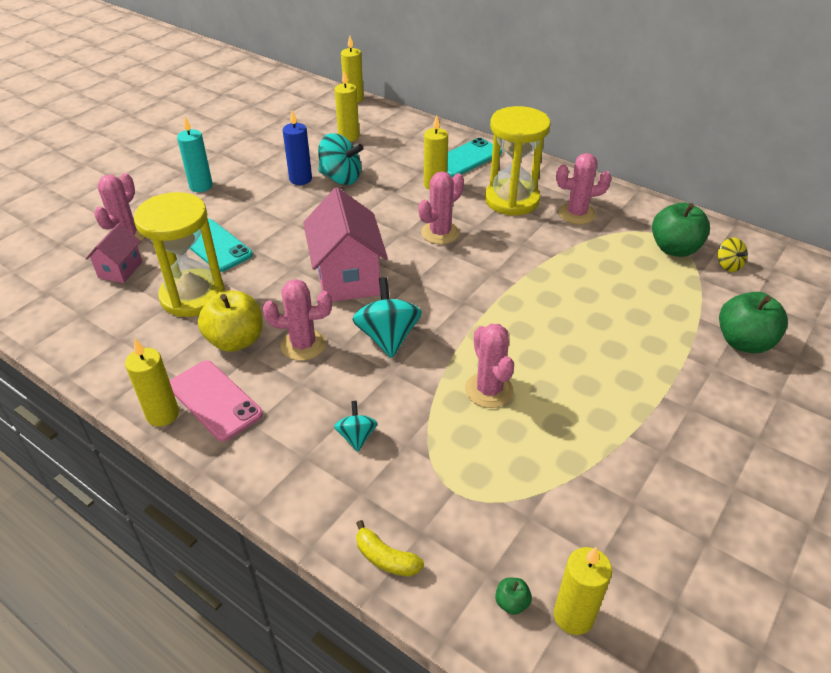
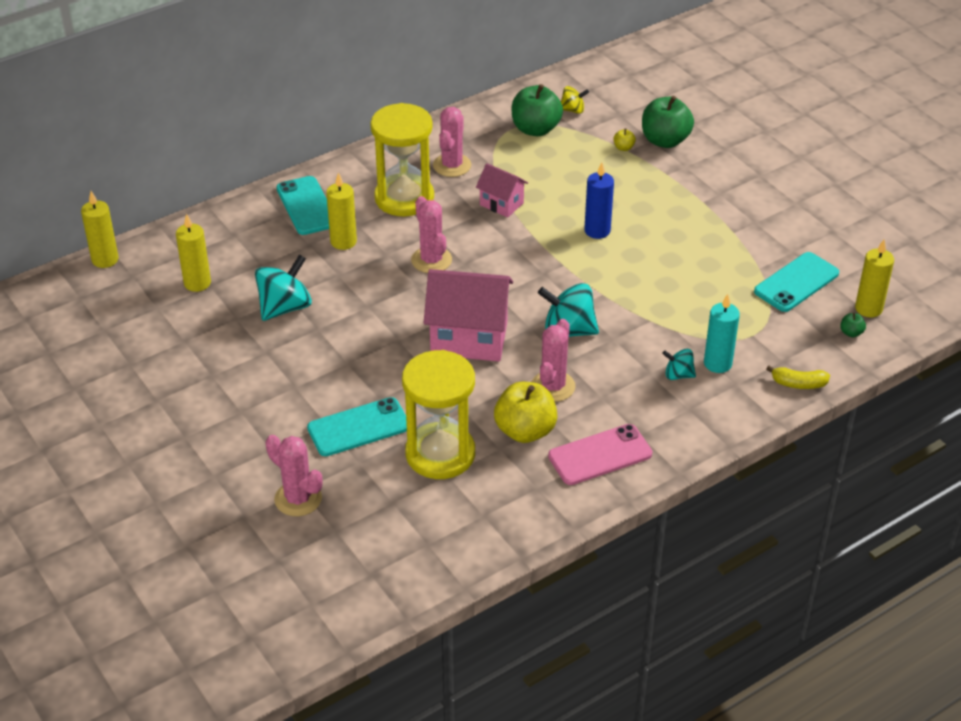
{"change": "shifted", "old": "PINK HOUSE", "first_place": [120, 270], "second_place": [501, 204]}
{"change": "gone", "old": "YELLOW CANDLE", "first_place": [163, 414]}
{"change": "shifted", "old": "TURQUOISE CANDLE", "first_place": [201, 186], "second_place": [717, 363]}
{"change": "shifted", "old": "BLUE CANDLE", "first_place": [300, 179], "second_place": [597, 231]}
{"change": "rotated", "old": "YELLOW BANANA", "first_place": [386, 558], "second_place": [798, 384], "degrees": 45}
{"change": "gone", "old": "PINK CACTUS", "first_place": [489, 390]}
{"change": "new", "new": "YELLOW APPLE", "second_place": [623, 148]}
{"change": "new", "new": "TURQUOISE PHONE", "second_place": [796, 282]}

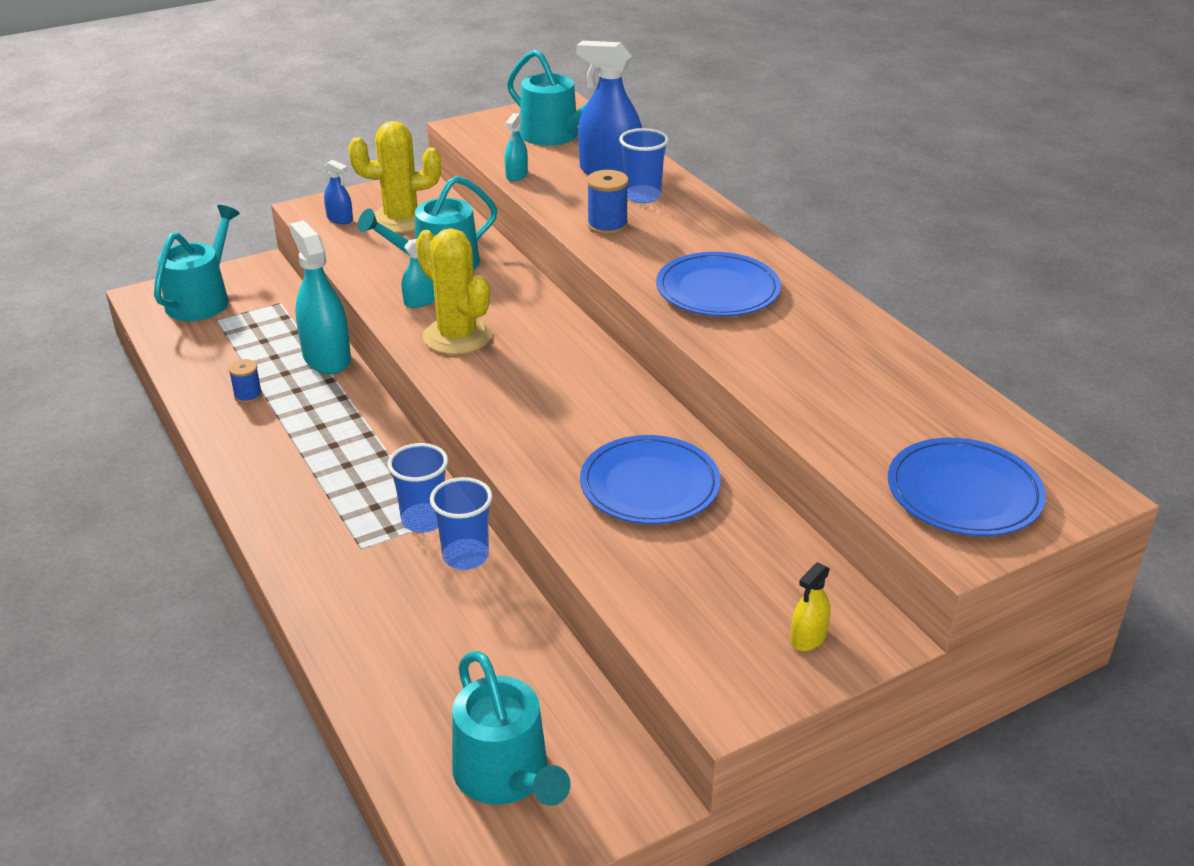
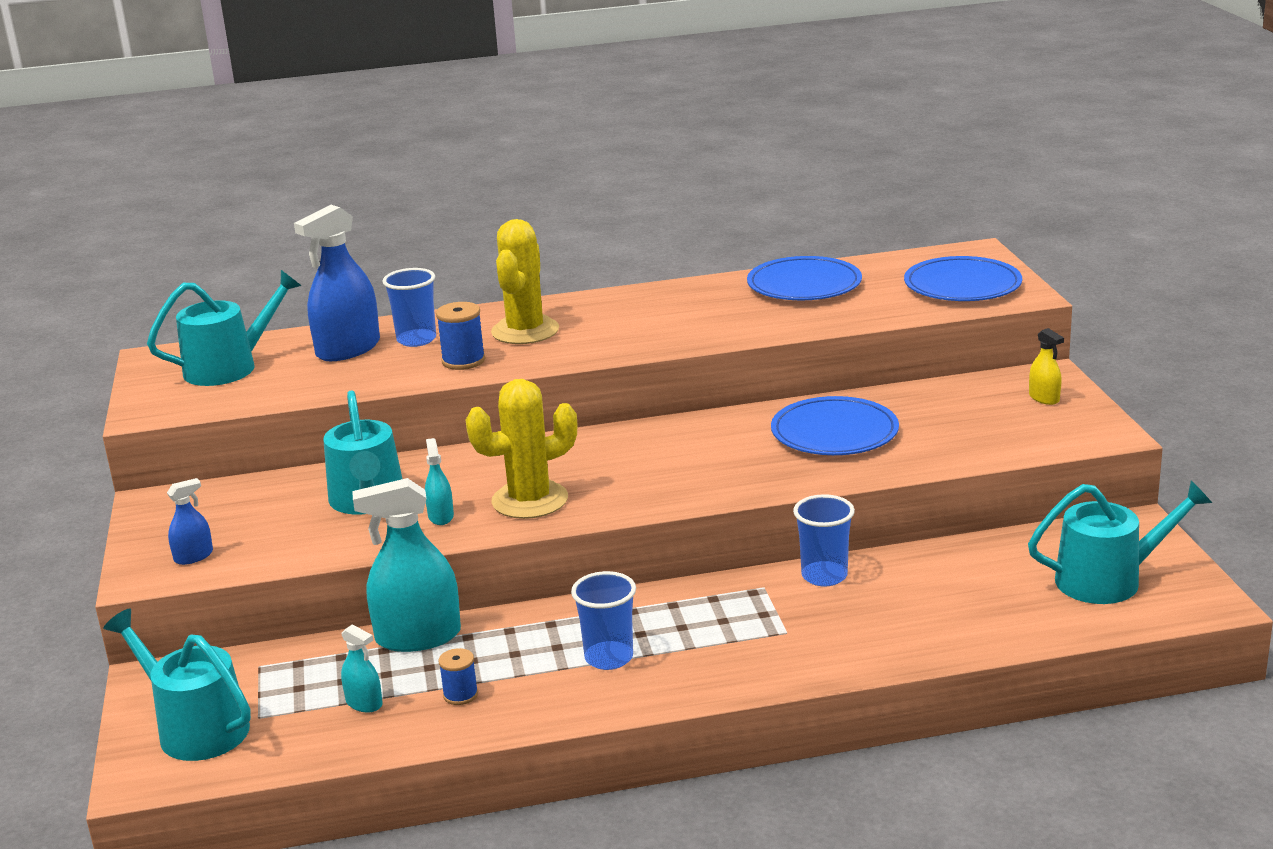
{"change": "shifted", "old": "YELLOW CACTUS", "first_place": [401, 219], "second_place": [525, 331]}
{"change": "shifted", "old": "BLUE CUP", "first_place": [423, 520], "second_place": [609, 658]}
{"change": "shifted", "old": "TURQUOISE SPRAY BOTTLE", "first_place": [516, 175], "second_place": [364, 703]}
{"change": "shifted", "old": "BLUE PLATE", "first_place": [717, 290], "second_place": [804, 285]}

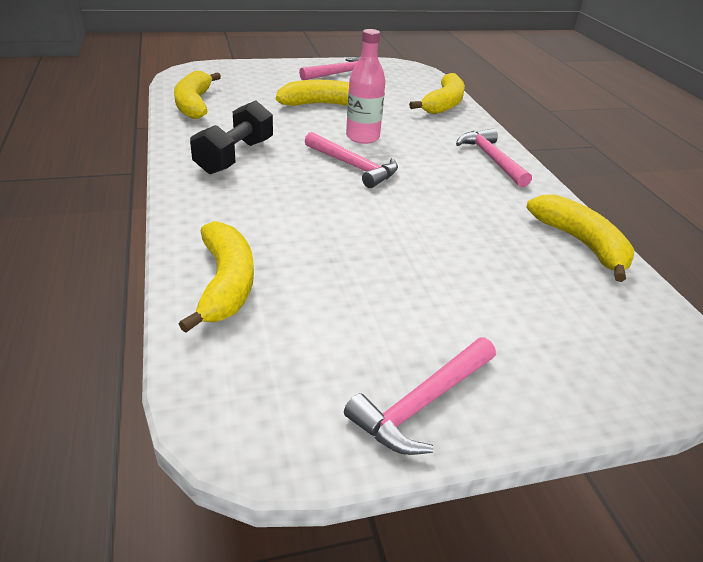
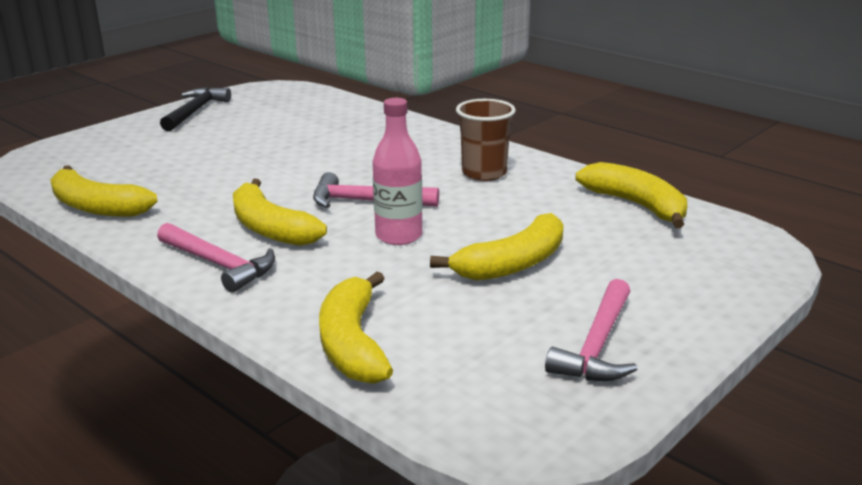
{"change": "shifted", "old": "YELLOW BANANA", "first_place": [226, 284], "second_place": [270, 228]}
{"change": "swapped", "old": "BLACK DUMBBELL", "new": "BROWN CUP", "first_place": [235, 156], "second_place": [484, 173]}
{"change": "repainted", "old": "PINK HAMMER", "new": "BLACK HAMMER", "first_place": [423, 403], "second_place": [195, 111]}

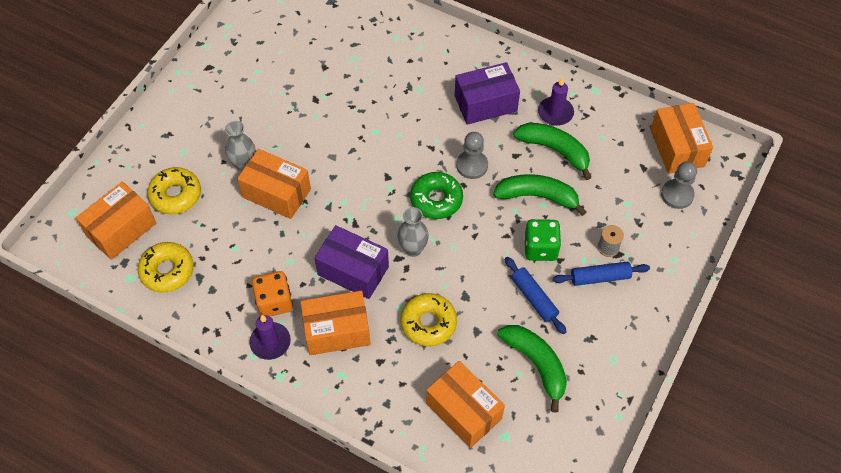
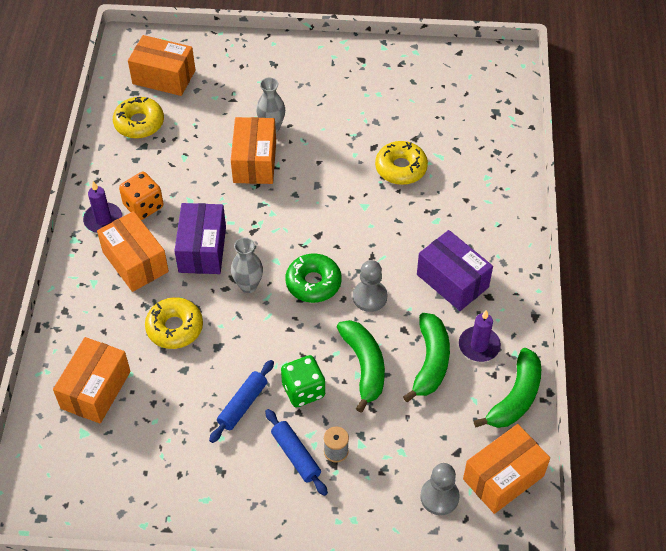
{"change": "shifted", "old": "YELLOW DONUT", "first_place": [176, 195], "second_place": [401, 168]}
{"change": "shifted", "old": "GREEN BANANA", "first_place": [536, 364], "second_place": [515, 397]}

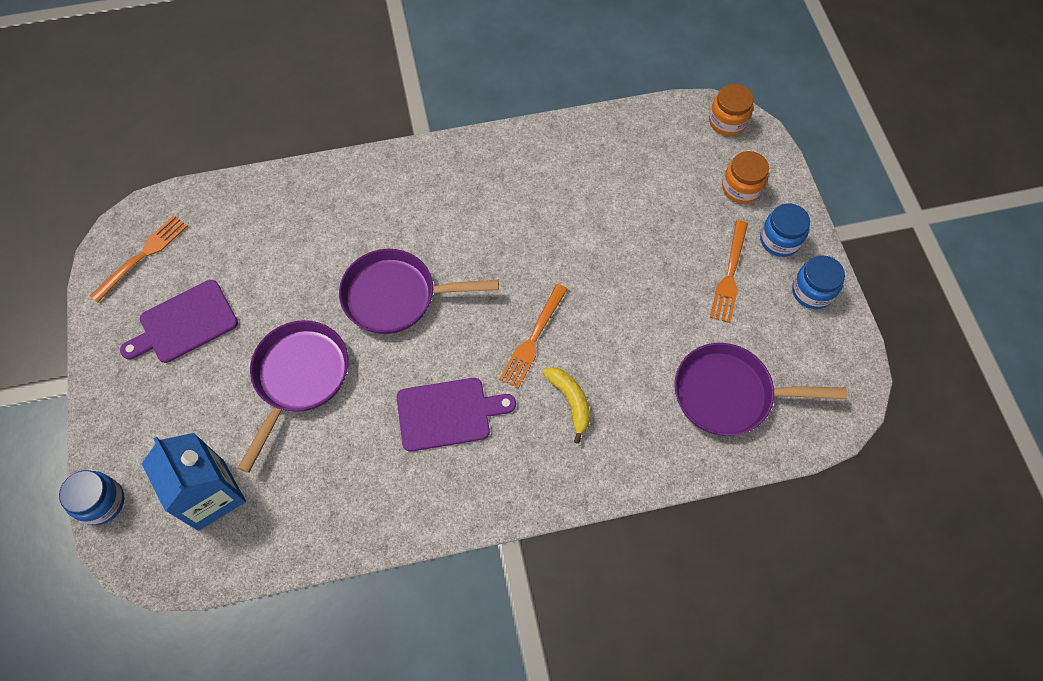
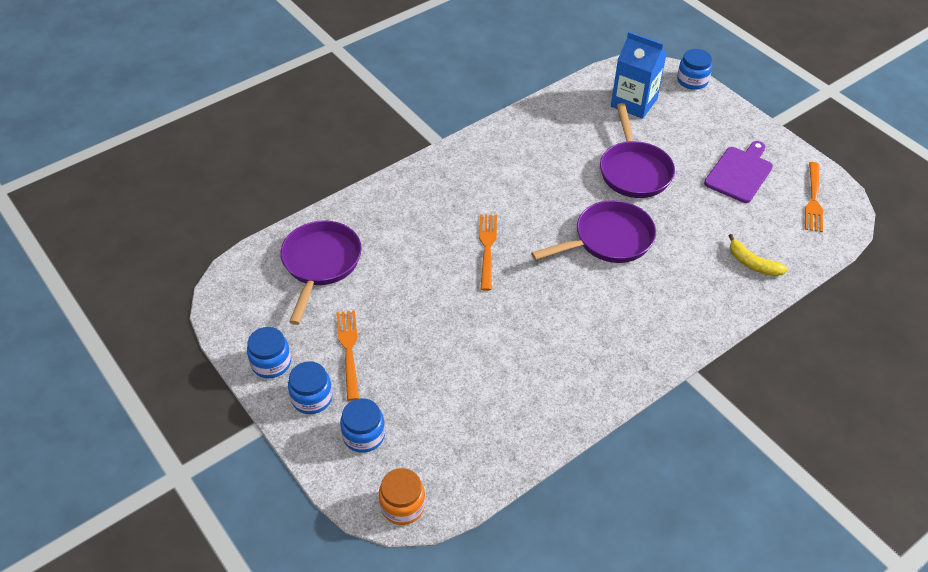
{"change": "gone", "old": "PURPLE CUTTING BOARD", "first_place": [448, 413]}
{"change": "shifted", "old": "YELLOW BANANA", "first_place": [570, 402], "second_place": [753, 263]}
{"change": "rotated", "old": "PURPLE PAN", "first_place": [729, 394], "second_place": [320, 264], "degrees": -60}
{"change": "repainted", "old": "ORANGE JAR", "new": "BLUE JAR", "first_place": [741, 188], "second_place": [364, 435]}

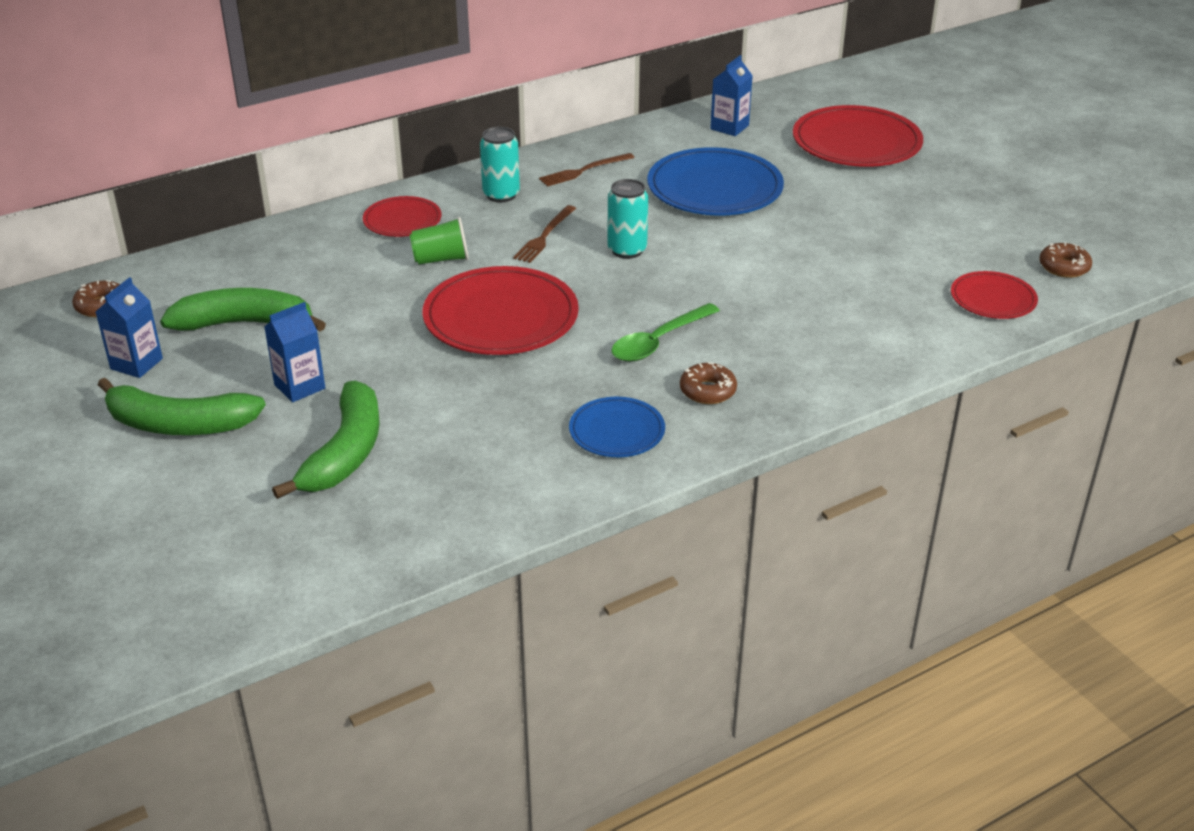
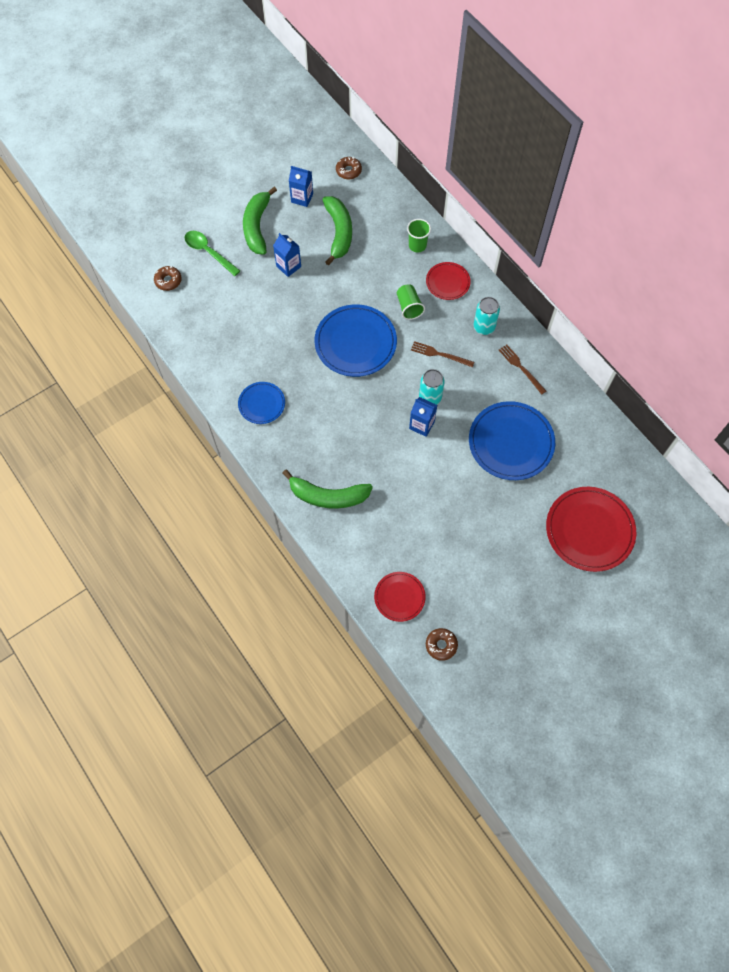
{"change": "shifted", "old": "GREEN BANANA", "first_place": [345, 453], "second_place": [328, 496]}
{"change": "repainted", "old": "RED PLATE", "new": "BLUE PLATE", "first_place": [501, 317], "second_place": [355, 342]}
{"change": "shifted", "old": "GREEN SPOON", "first_place": [658, 342], "second_place": [208, 252]}
{"change": "shifted", "old": "BROWN DONUT", "first_place": [707, 391], "second_place": [168, 281]}
{"change": "shifted", "old": "BLUE CARTON", "first_place": [729, 127], "second_place": [421, 425]}
{"change": "new", "new": "GREEN CUP", "second_place": [417, 245]}

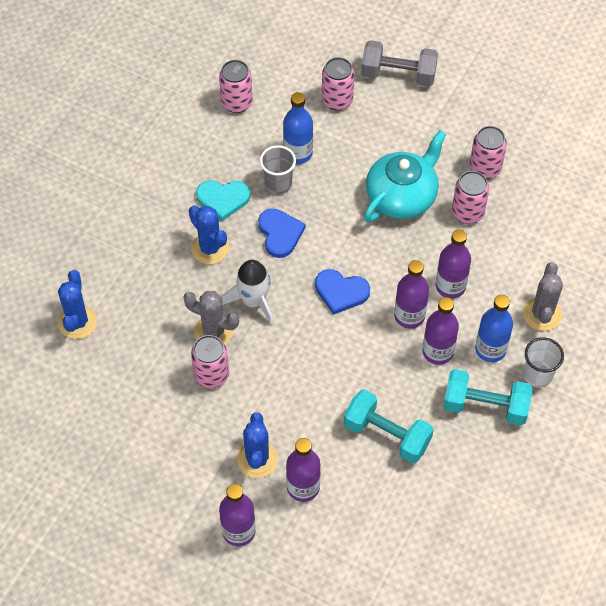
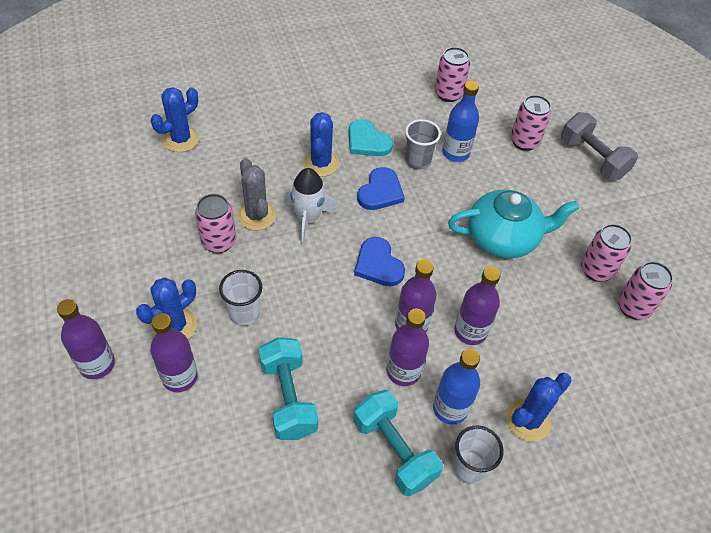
{"change": "shifted", "old": "PINK CAN", "first_place": [467, 213], "second_place": [633, 307]}
{"change": "repainted", "old": "GREY CACTUS", "new": "BLUE CACTUS", "first_place": [542, 314], "second_place": [528, 420]}
{"change": "new", "new": "WHITE CUP", "second_place": [244, 313]}

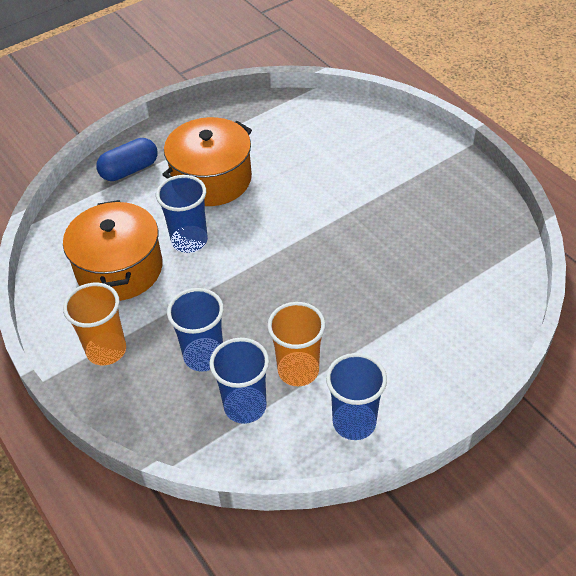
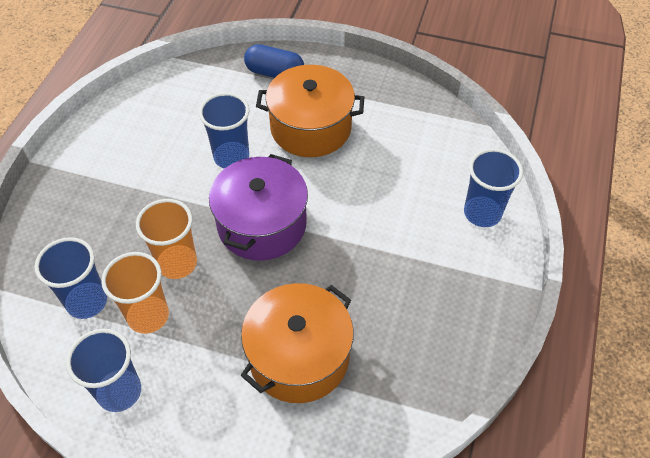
{"change": "shifted", "old": "ORANGE POT", "first_place": [119, 269], "second_place": [299, 357]}
{"change": "shifted", "old": "ORANGE CUP", "first_place": [106, 350], "second_place": [177, 263]}
{"change": "shifted", "old": "BLUE CUP", "first_place": [203, 356], "second_place": [482, 213]}
{"change": "new", "new": "PURPLE POT", "second_place": [262, 224]}

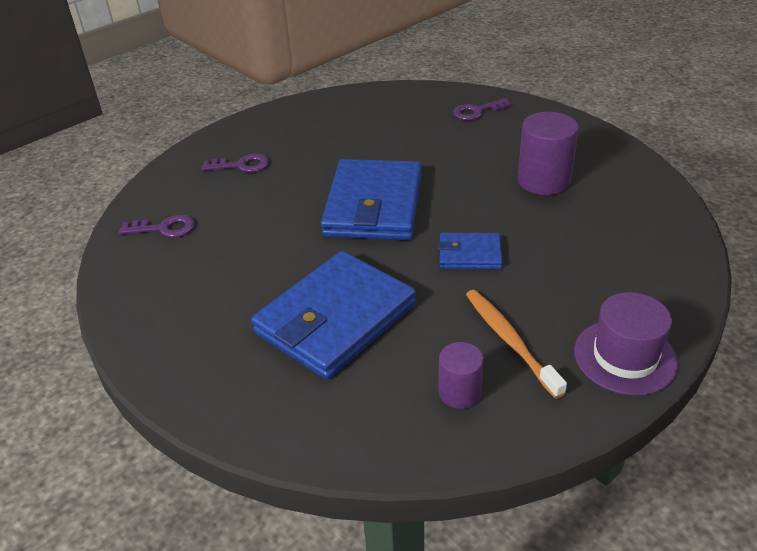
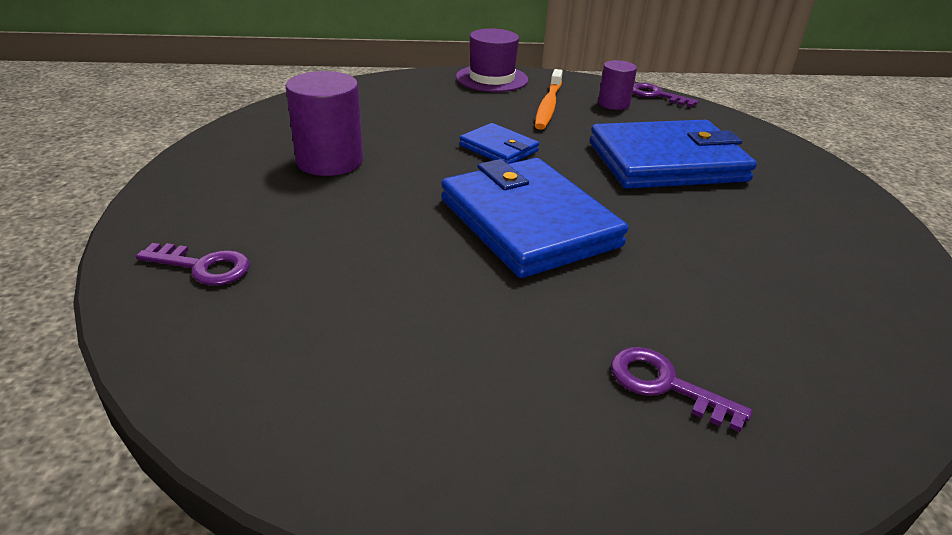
{"change": "shifted", "old": "PURPLE KEY", "first_place": [164, 228], "second_place": [656, 95]}
{"change": "rotated", "old": "BLUE WALLET", "first_place": [374, 205], "second_place": [528, 222], "degrees": -75}

